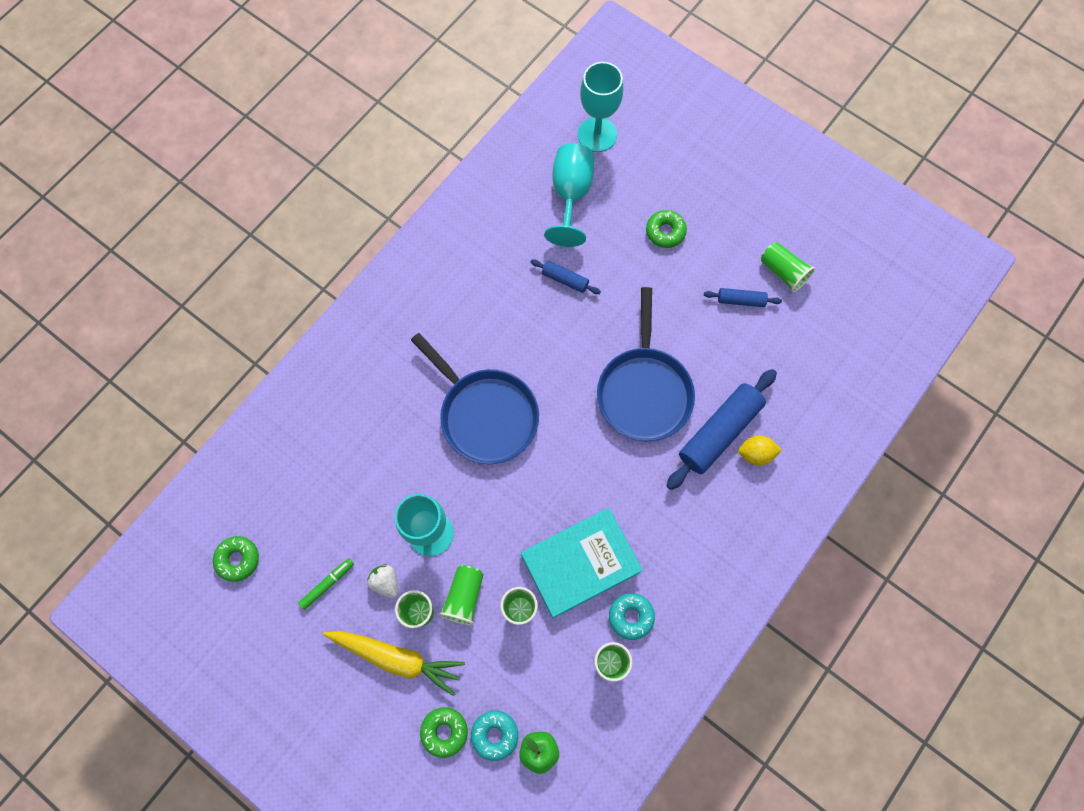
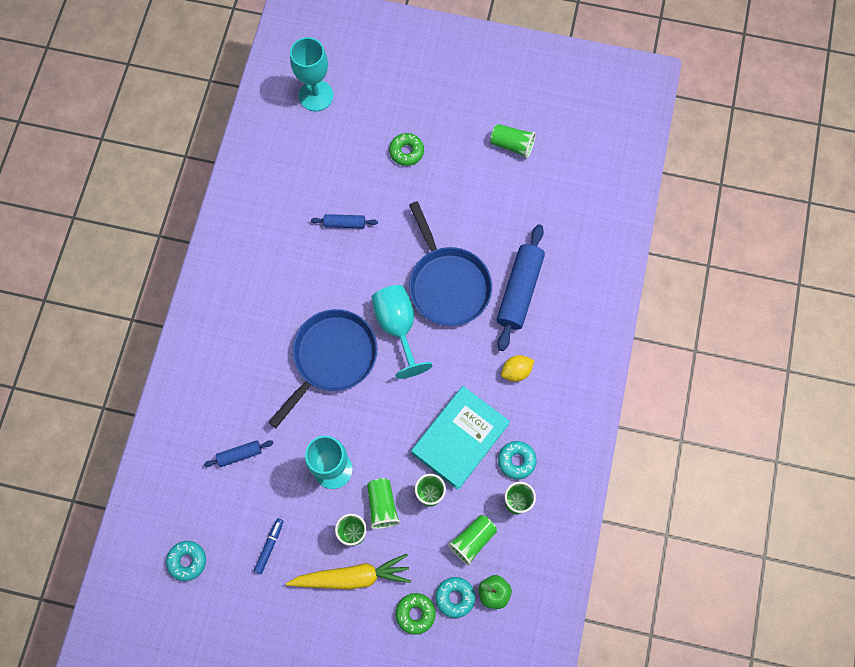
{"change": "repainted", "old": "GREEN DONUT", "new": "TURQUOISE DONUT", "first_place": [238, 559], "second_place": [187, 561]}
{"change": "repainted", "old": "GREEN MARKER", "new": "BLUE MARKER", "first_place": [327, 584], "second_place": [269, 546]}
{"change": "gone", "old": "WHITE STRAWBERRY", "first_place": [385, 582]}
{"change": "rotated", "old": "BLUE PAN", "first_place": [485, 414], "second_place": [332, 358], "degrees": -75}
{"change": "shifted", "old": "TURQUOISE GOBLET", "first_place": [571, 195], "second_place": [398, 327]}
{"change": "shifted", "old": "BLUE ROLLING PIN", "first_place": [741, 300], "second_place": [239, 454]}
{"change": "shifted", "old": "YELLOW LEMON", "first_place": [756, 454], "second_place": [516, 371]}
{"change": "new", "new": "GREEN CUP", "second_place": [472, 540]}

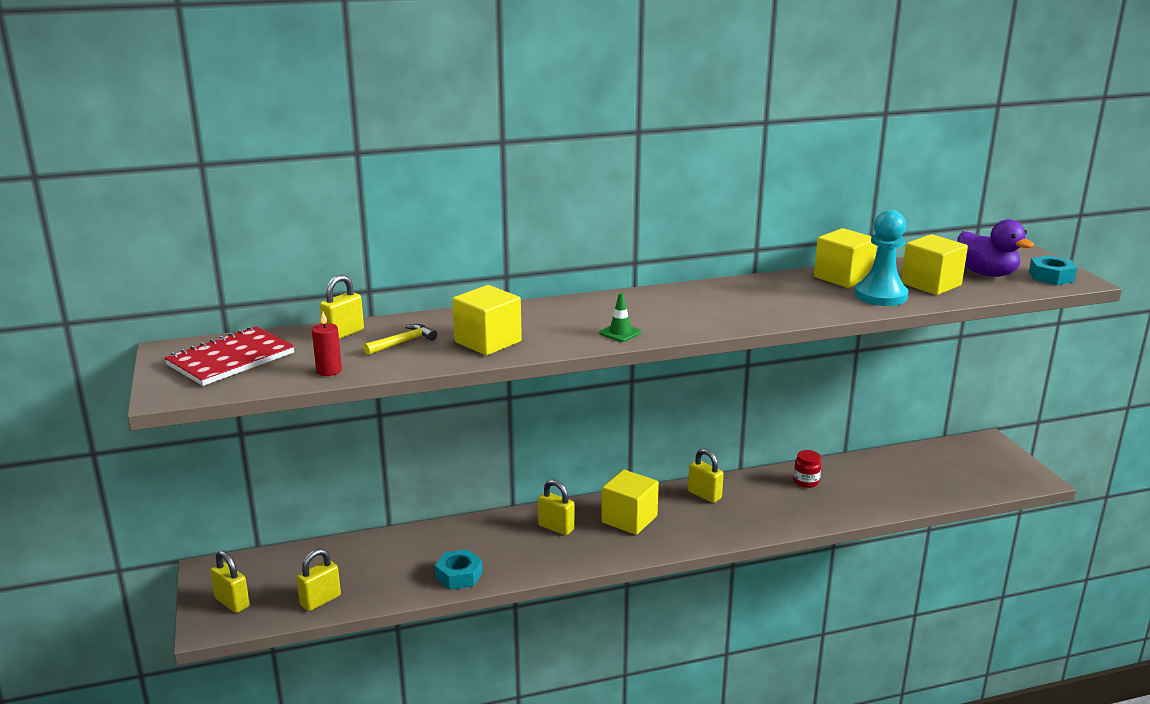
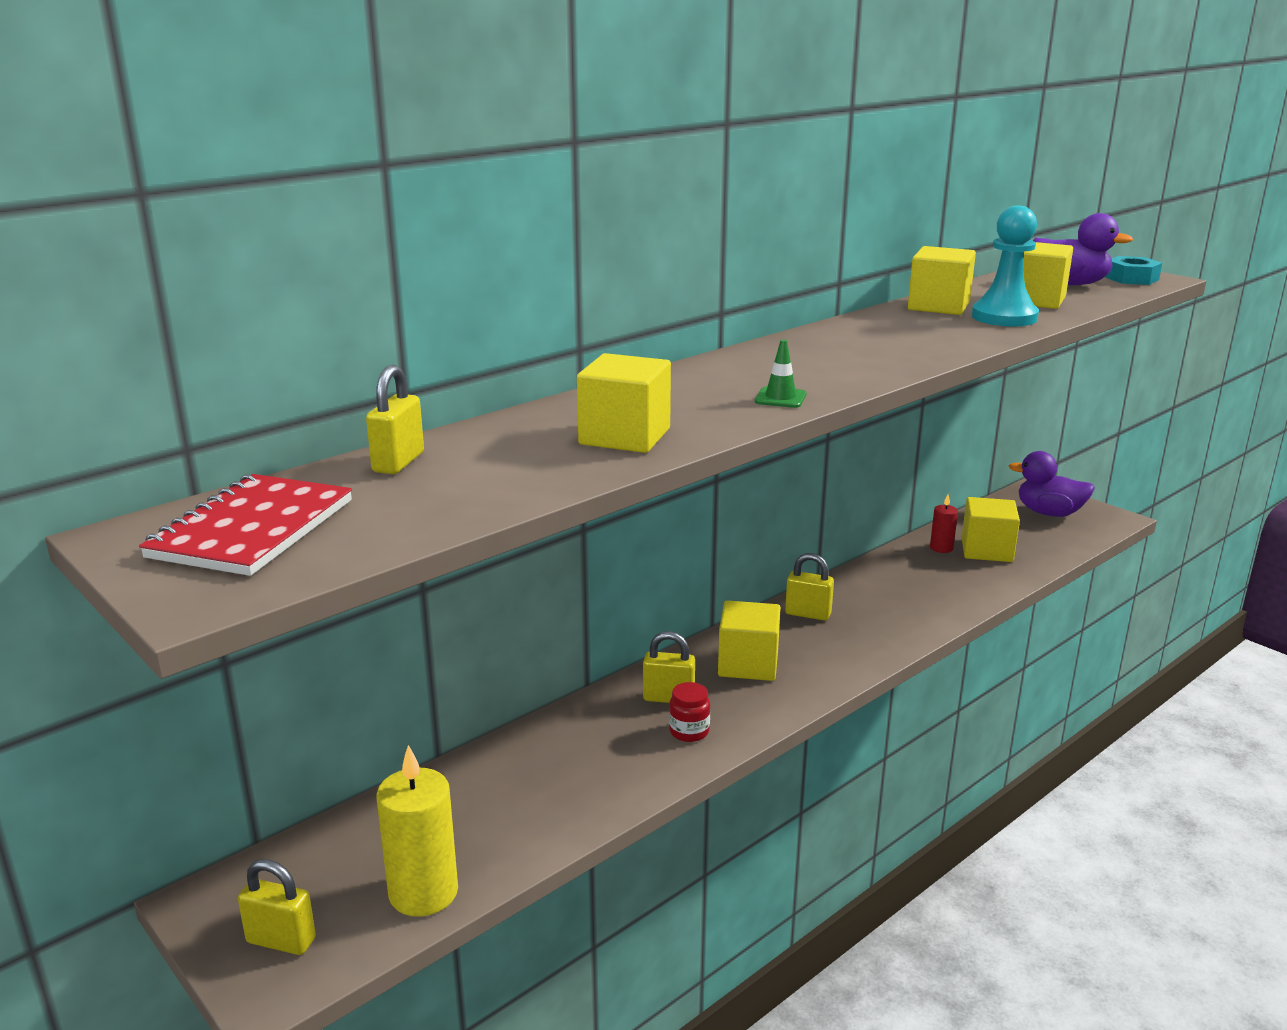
{"change": "swapped", "old": "YELLOW PADLOCK", "new": "YELLOW CANDLE", "first_place": [320, 600], "second_place": [423, 893]}
{"change": "shifted", "old": "RED CANDLE", "first_place": [329, 371], "second_place": [941, 548]}
{"change": "gone", "old": "YELLOW HAMMER", "first_place": [403, 342]}
{"change": "gone", "old": "TURQUOISE NUT", "first_place": [459, 575]}
{"change": "shifted", "old": "RED JAR", "first_place": [806, 482], "second_place": [689, 731]}
{"change": "new", "new": "YELLOW CUBE", "second_place": [986, 550]}
{"change": "new", "new": "PURPLE DUCK", "second_place": [1049, 513]}

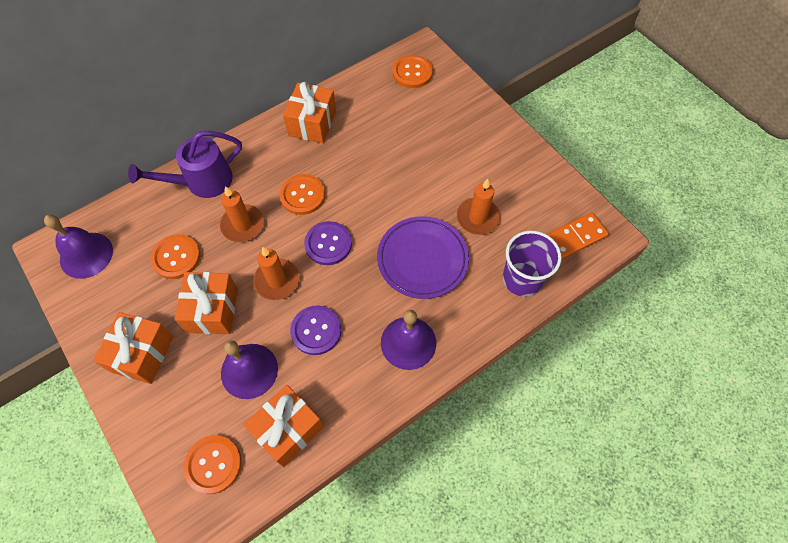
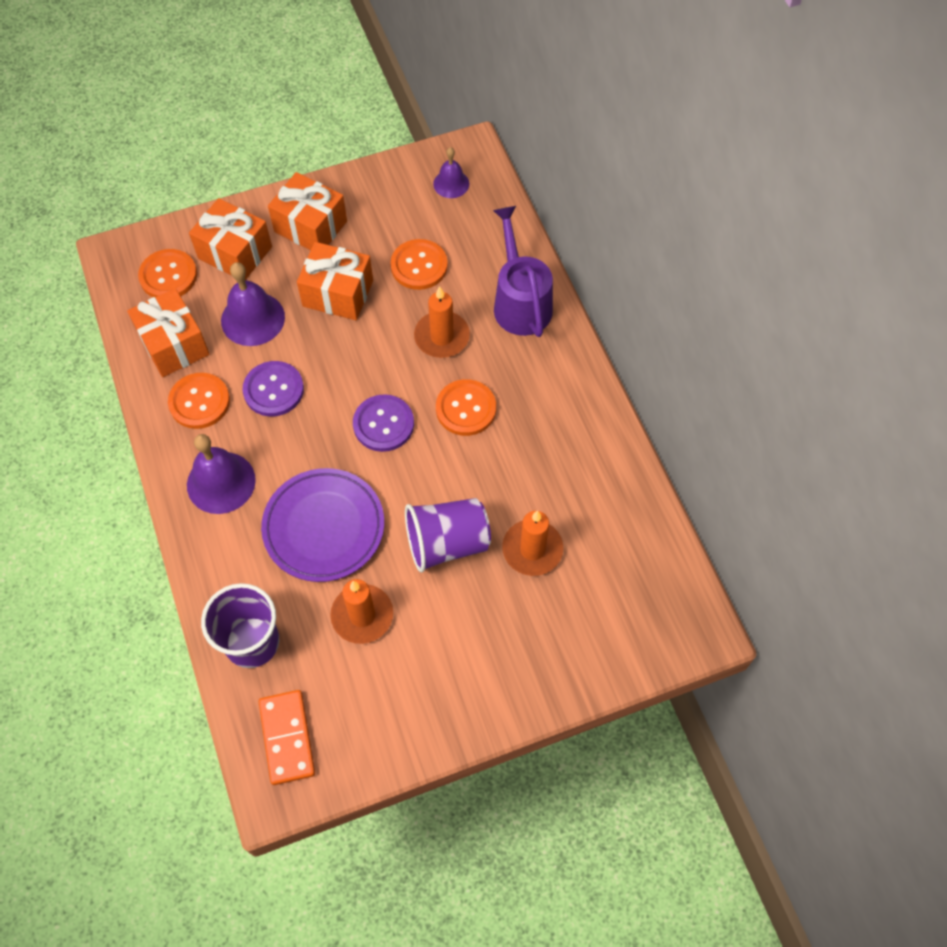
{"change": "scaled", "old": "PURPLE BELL", "first_place": [86, 255], "second_place": [451, 183], "factor": 0.6}
{"change": "shifted", "old": "ORANGE CANDLE", "first_place": [277, 281], "second_place": [532, 549]}
{"change": "shifted", "old": "ORANGE GIFT", "first_place": [312, 123], "second_place": [235, 252]}
{"change": "shifted", "old": "ORANGE BUTTON", "first_place": [412, 73], "second_place": [199, 402]}
{"change": "new", "new": "PURPLE CUP", "second_place": [447, 543]}

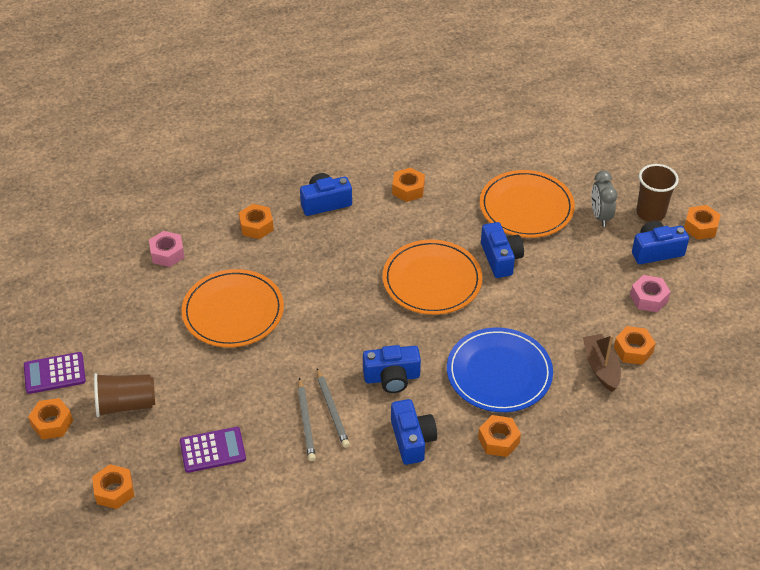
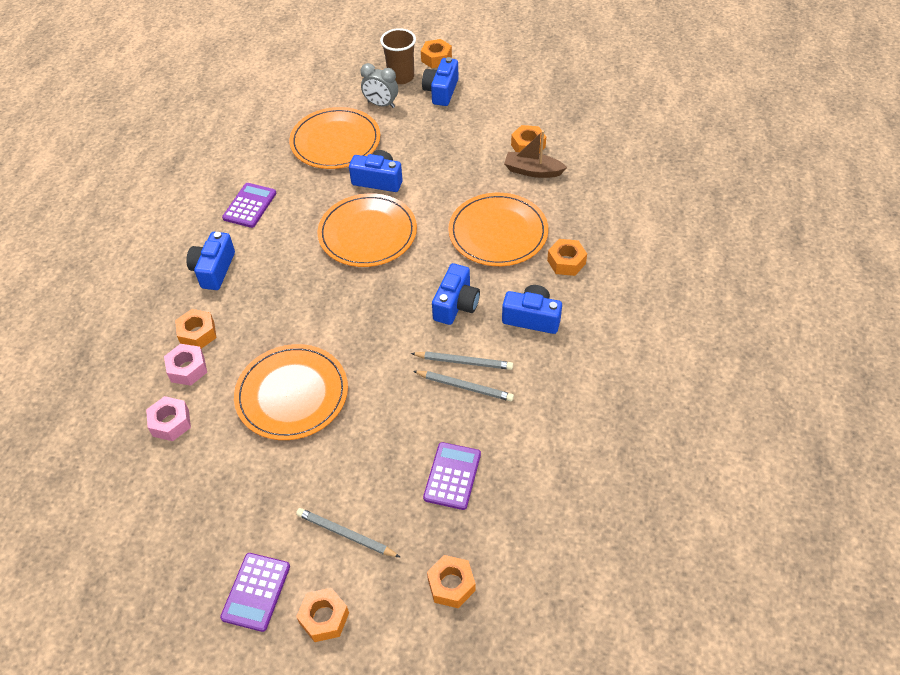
{"change": "swapped", "old": "BROWN CUP", "new": "GREY PENCIL", "first_place": [126, 404], "second_place": [346, 534]}
{"change": "swapped", "old": "ORANGE NUT", "new": "PURPLE CALCULATOR", "first_place": [408, 189], "second_place": [250, 206]}
{"change": "repainted", "old": "BLUE PLATE", "new": "ORANGE PLATE", "first_place": [499, 373], "second_place": [498, 232]}
{"change": "shifted", "old": "PINK NUT", "first_place": [649, 298], "second_place": [187, 369]}

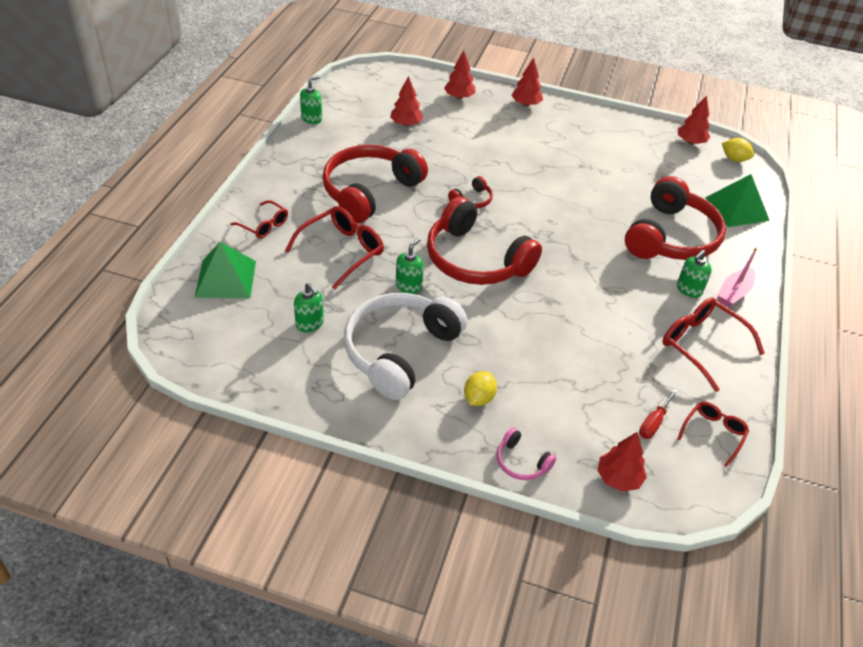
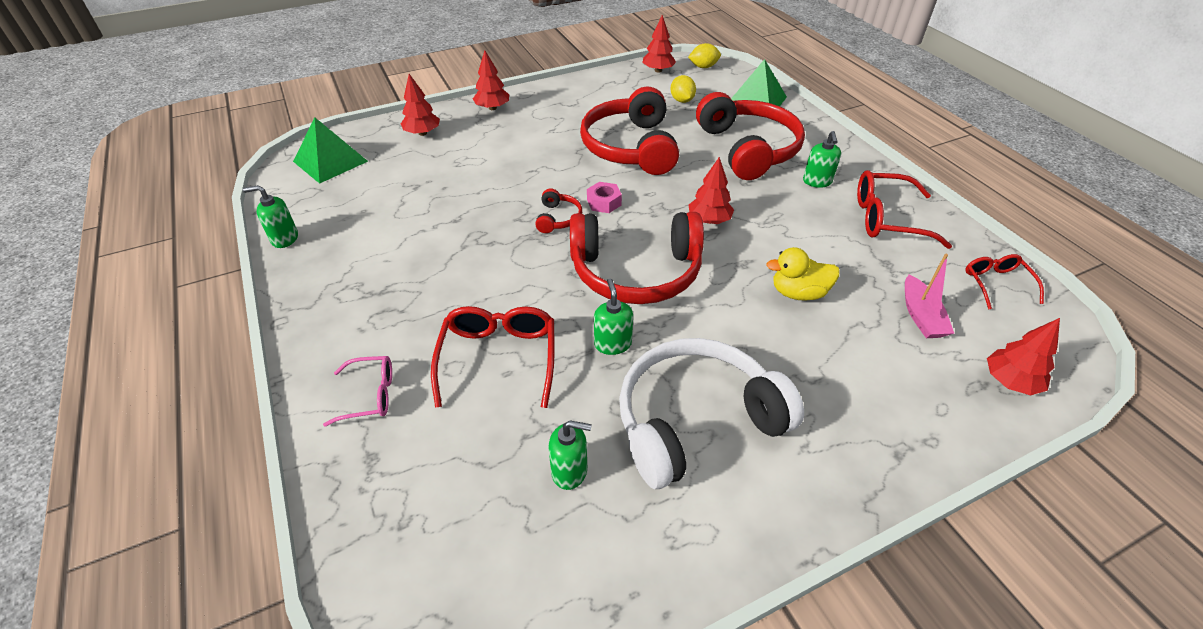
{"change": "shifted", "old": "GREEN PYRAMID", "first_place": [225, 278], "second_place": [330, 161]}
{"change": "repainted", "old": "RED GLASSES", "new": "PINK GLASSES", "first_place": [264, 225], "second_place": [370, 395]}
{"change": "rotated", "old": "GREEN SOAP DISPENSER", "first_place": [312, 118], "second_place": [284, 238], "degrees": -90}
{"change": "shifted", "old": "RED HEADPHONES", "first_place": [370, 191], "second_place": [631, 147]}
{"change": "rotated", "old": "WHITE HEADPHONES", "first_place": [400, 351], "second_place": [696, 420], "degrees": 75}
{"change": "shifted", "old": "RED TREE", "first_place": [406, 124], "second_place": [709, 220]}
{"change": "shifted", "old": "YELLOW LEMON", "first_place": [478, 398], "second_place": [682, 100]}
{"change": "gone", "old": "PINK HEADPHONES", "first_place": [521, 462]}
{"change": "gone", "old": "RED SCREWDRIVER", "first_place": [654, 422]}
{"change": "shifted", "old": "PINK BOAT", "first_place": [734, 293], "second_place": [920, 316]}
{"change": "new", "new": "PINK NUT", "second_place": [604, 202]}
{"change": "new", "new": "YELLOW DUCK", "second_place": [798, 293]}

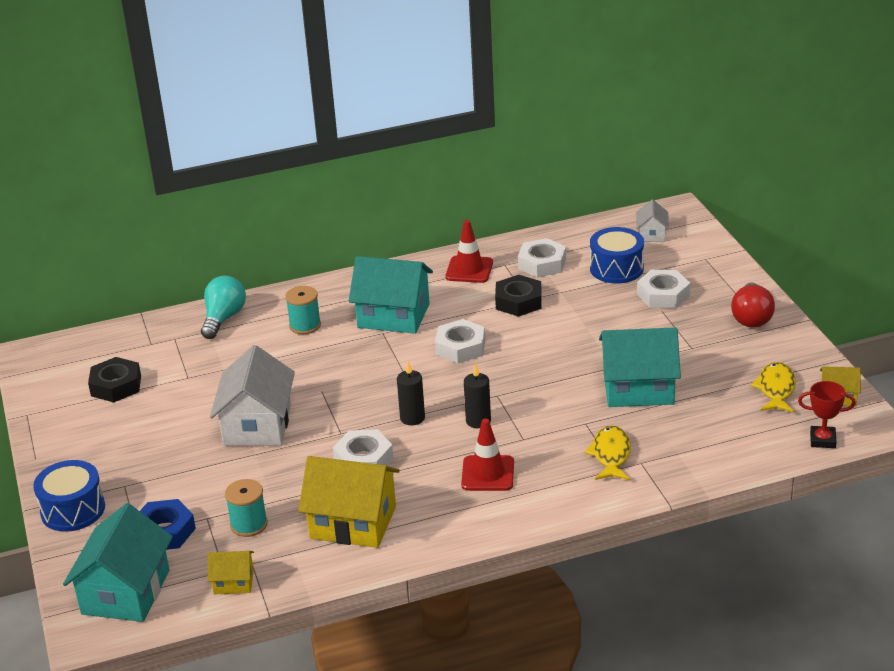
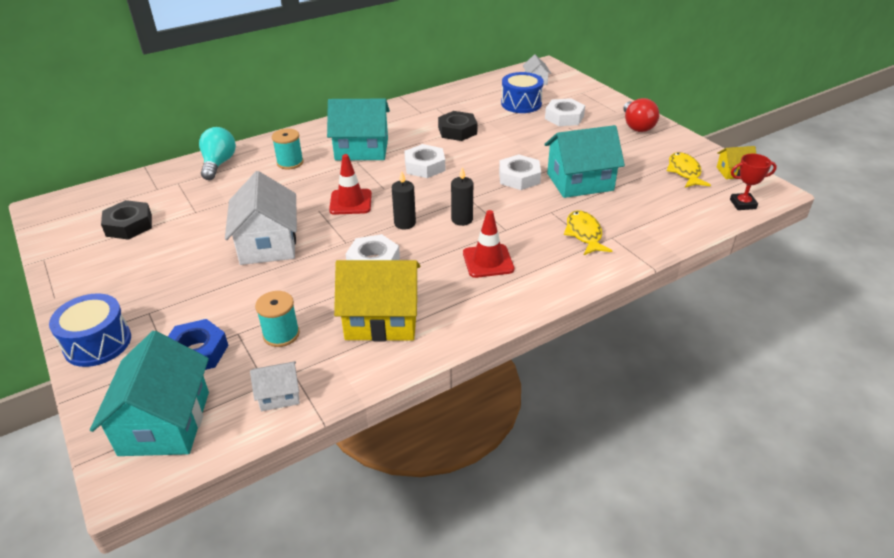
{"change": "repainted", "old": "YELLOW HOUSE", "new": "WHITE HOUSE", "first_place": [233, 582], "second_place": [279, 395]}
{"change": "shifted", "old": "RED TRAFFIC CONE", "first_place": [469, 270], "second_place": [350, 202]}
{"change": "shifted", "old": "WHITE NUT", "first_place": [542, 263], "second_place": [519, 177]}

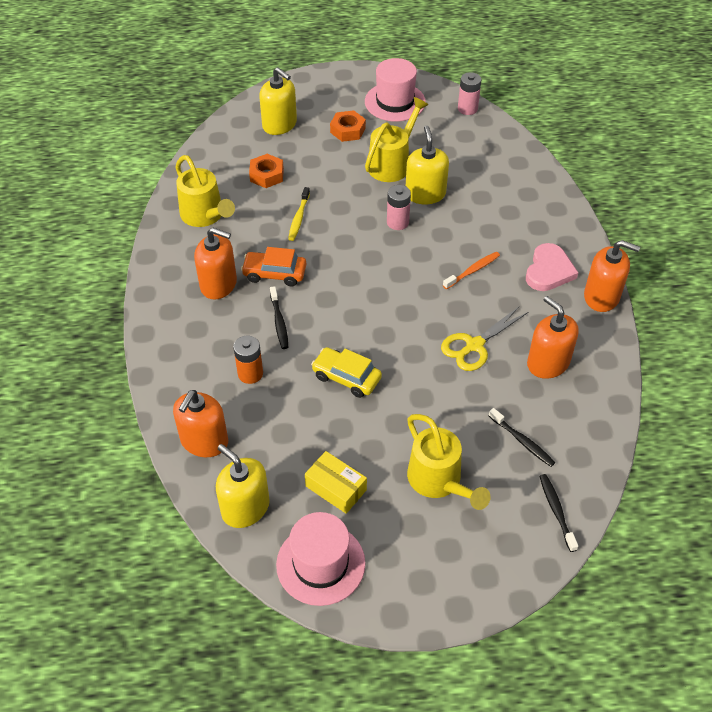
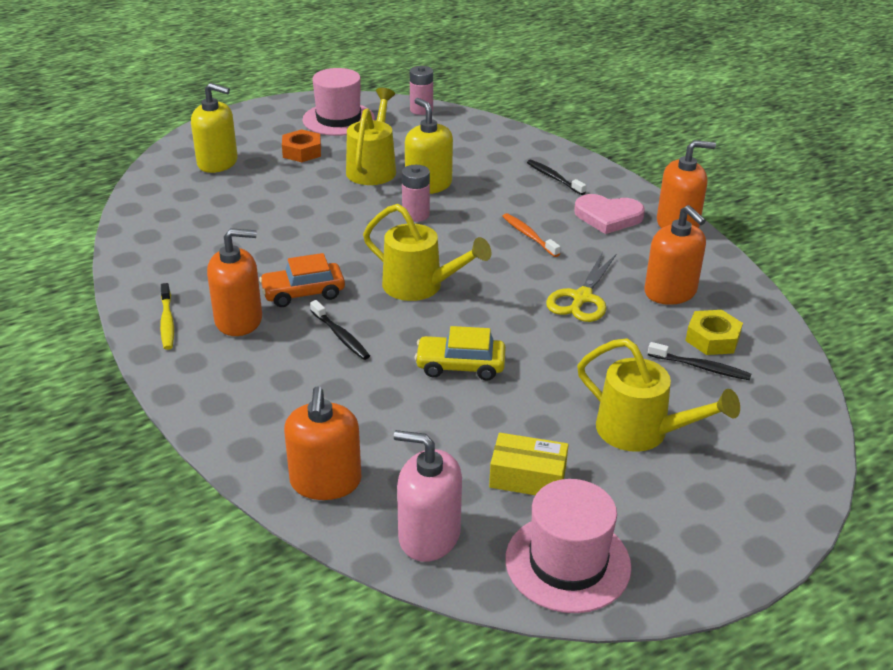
{"change": "shifted", "old": "YELLOW WATERING CAN", "first_place": [205, 216], "second_place": [420, 287]}
{"change": "repainted", "old": "YELLOW SOAP DISPENSER", "new": "PINK SOAP DISPENSER", "first_place": [245, 508], "second_place": [429, 535]}
{"change": "gone", "old": "ORANGE BATTERY", "first_place": [250, 373]}
{"change": "gone", "old": "ORANGE NUT", "first_place": [267, 175]}
{"change": "shifted", "old": "YELLOW TOOTHBRUSH", "first_place": [299, 218], "second_place": [167, 322]}
{"change": "rotated", "old": "ORANGE TOOTHBRUSH", "first_place": [472, 271], "second_place": [529, 236], "degrees": -60}
{"change": "rotated", "old": "PINK HEART", "first_place": [549, 270], "second_place": [608, 217], "degrees": 105}
{"change": "rotated", "old": "ORANGE SOAP DISPENSER", "first_place": [548, 363], "second_place": [670, 292], "degrees": -150}
{"change": "shifted", "old": "BLACK TOOTHBRUSH", "first_place": [556, 511], "second_place": [554, 178]}
{"change": "new", "new": "YELLOW NUT", "second_place": [712, 339]}

